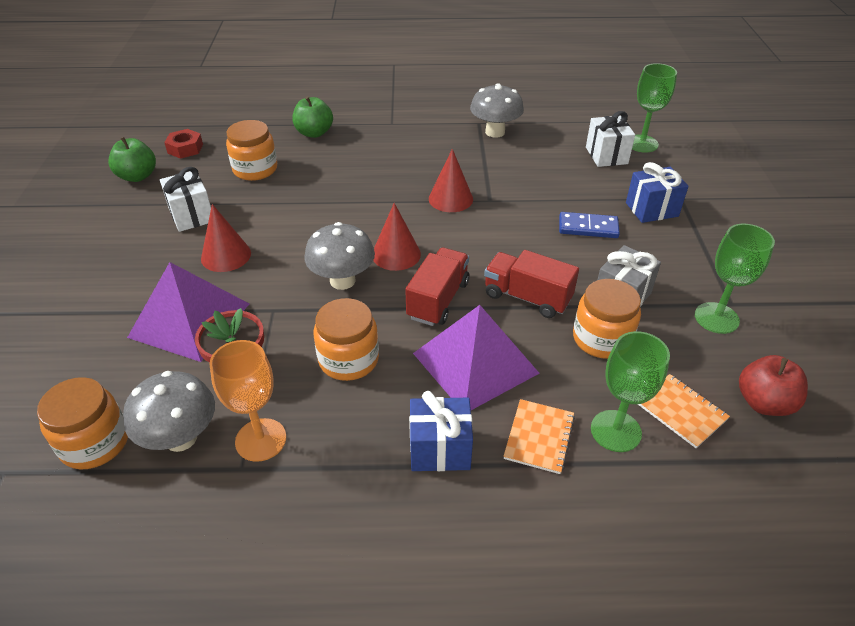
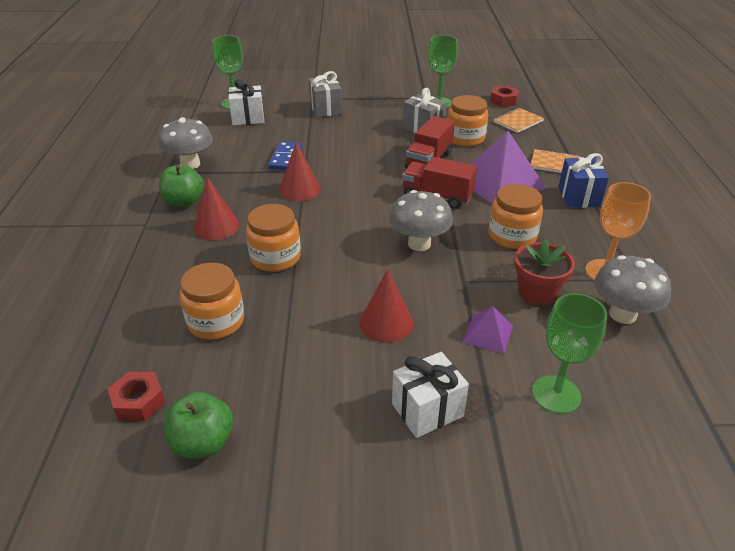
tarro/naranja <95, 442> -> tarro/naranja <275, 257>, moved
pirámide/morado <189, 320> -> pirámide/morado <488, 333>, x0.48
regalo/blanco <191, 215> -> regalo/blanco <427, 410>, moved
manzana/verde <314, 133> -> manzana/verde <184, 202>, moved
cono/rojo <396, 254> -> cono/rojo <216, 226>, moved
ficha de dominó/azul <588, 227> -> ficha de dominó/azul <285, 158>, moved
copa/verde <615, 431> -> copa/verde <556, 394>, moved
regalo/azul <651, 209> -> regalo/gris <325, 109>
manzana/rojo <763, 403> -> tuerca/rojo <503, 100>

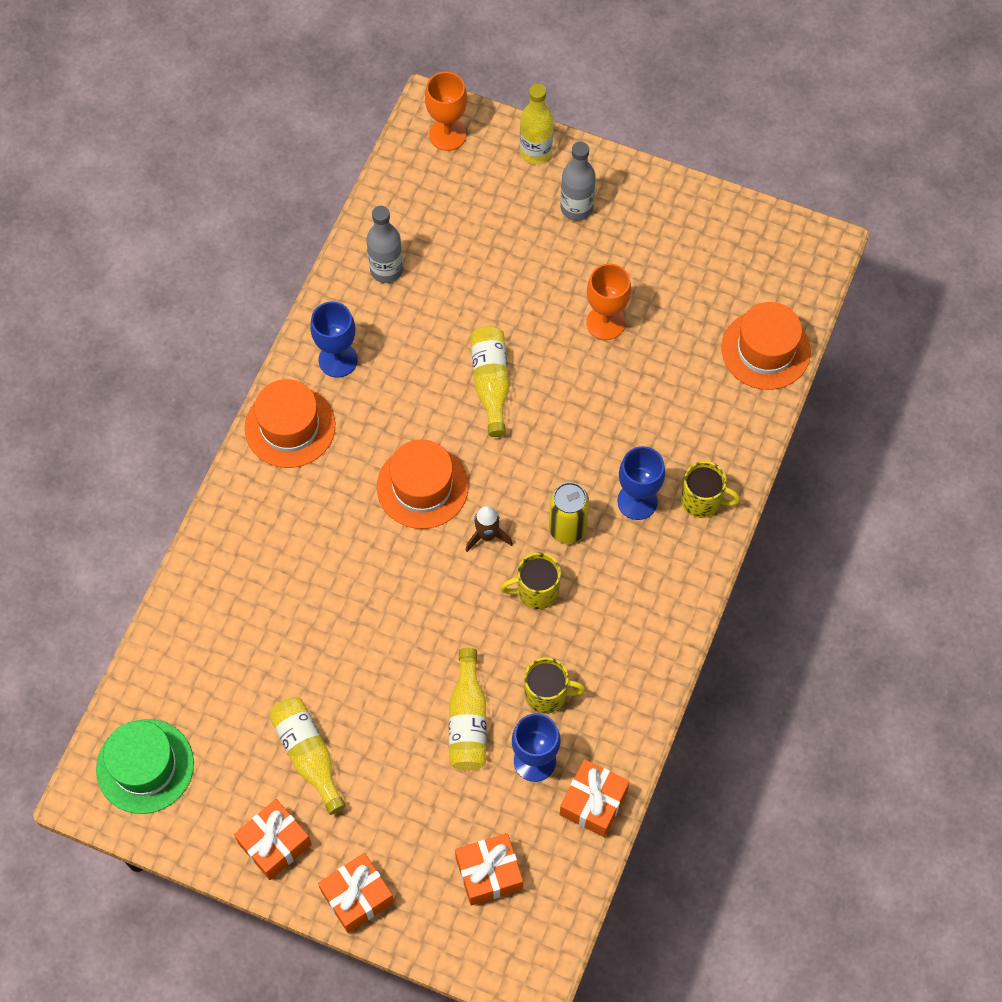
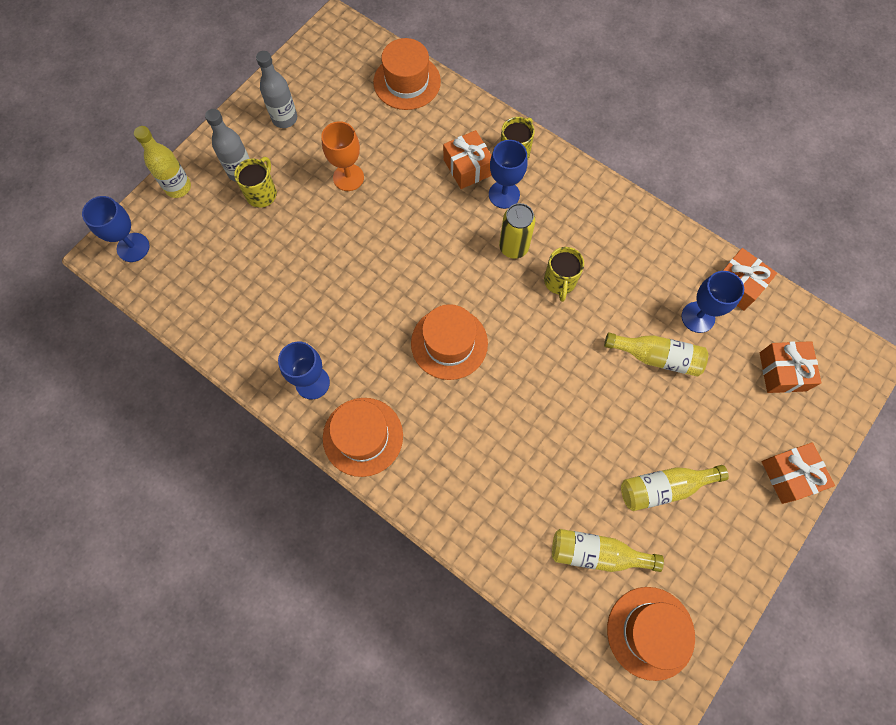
sombrero/verde <145, 766> -> sombrero/naranja <650, 632>
regalo/naranja <274, 843> -> regalo/naranja <467, 167>, moved
botella/gris <386, 270> -> botella/gris <284, 118>, moved
copa/naranja <447, 135> -> copa/azul <133, 247>
cohete/marrón <487, 535> -> none
botella/amarillo <491, 383> -> botella/amarillo <597, 553>, moved
taza/amarillo <547, 694> -> taza/amarillo <262, 193>, moved

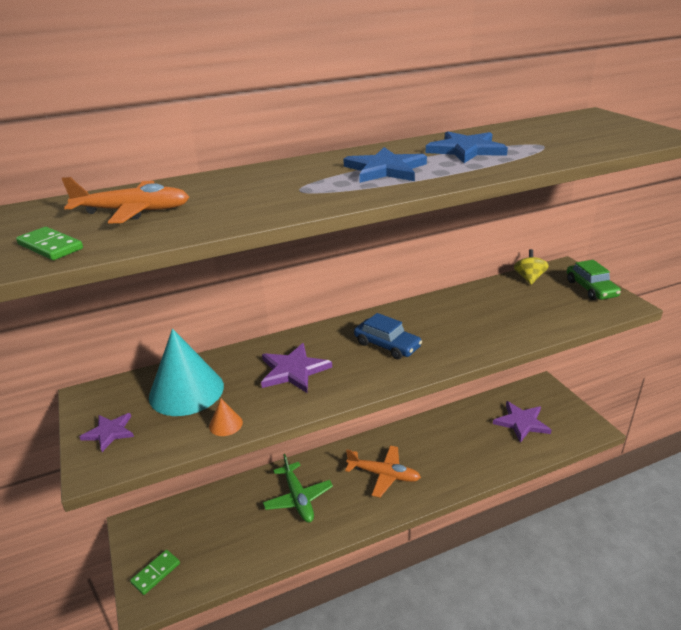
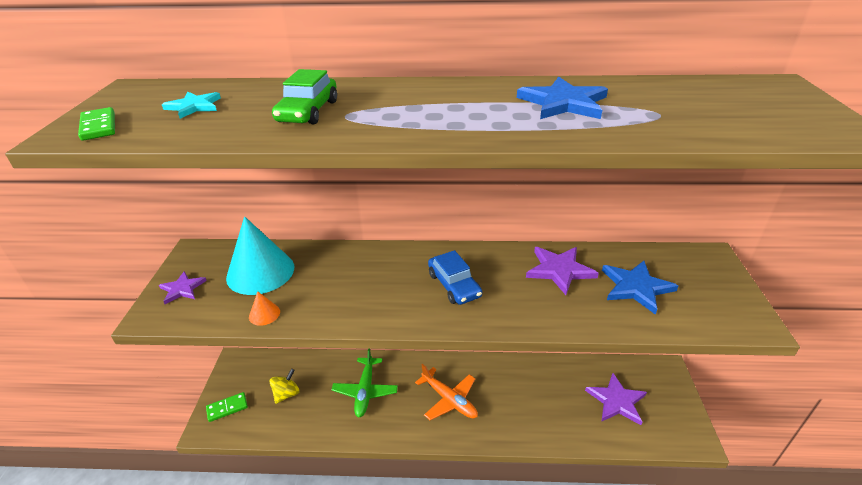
avión/naranja <132, 211> -> estrella/turquesa <194, 106>
estrella/morado <293, 370> -> estrella/morado <559, 270>, moved
estrella/azul <385, 169> -> estrella/azul <636, 287>, moved
peonza/amarillo <529, 278> -> peonza/amarillo <286, 394>, moved
coche/verde <591, 288> -> coche/verde <308, 111>, moved

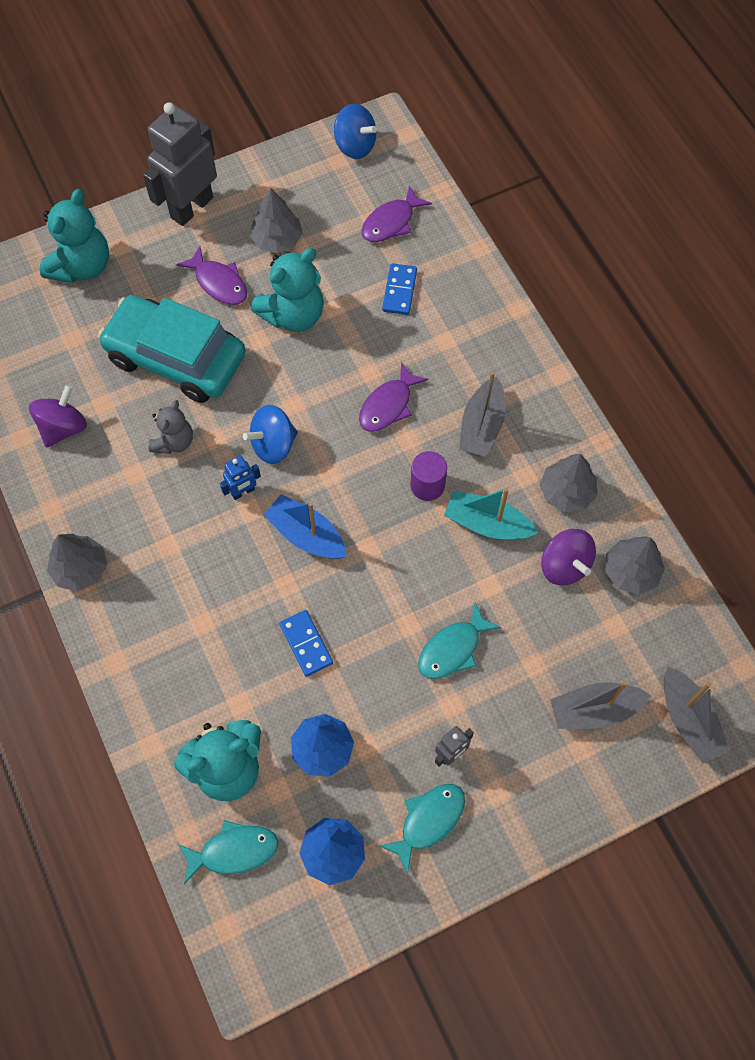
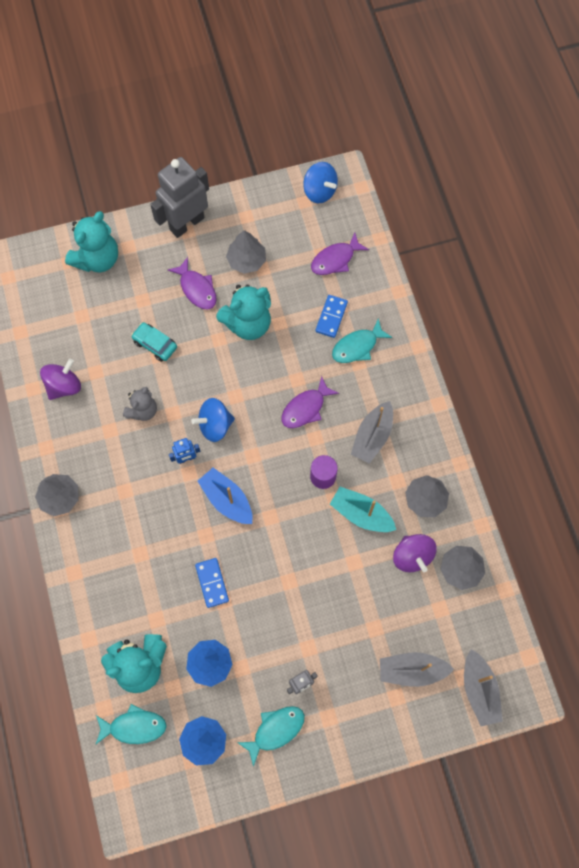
coche/turquesa <176, 358> -> coche/turquesa <155, 344>, x0.43
pez/turquesa <453, 649> -> pez/turquesa <357, 346>, moved

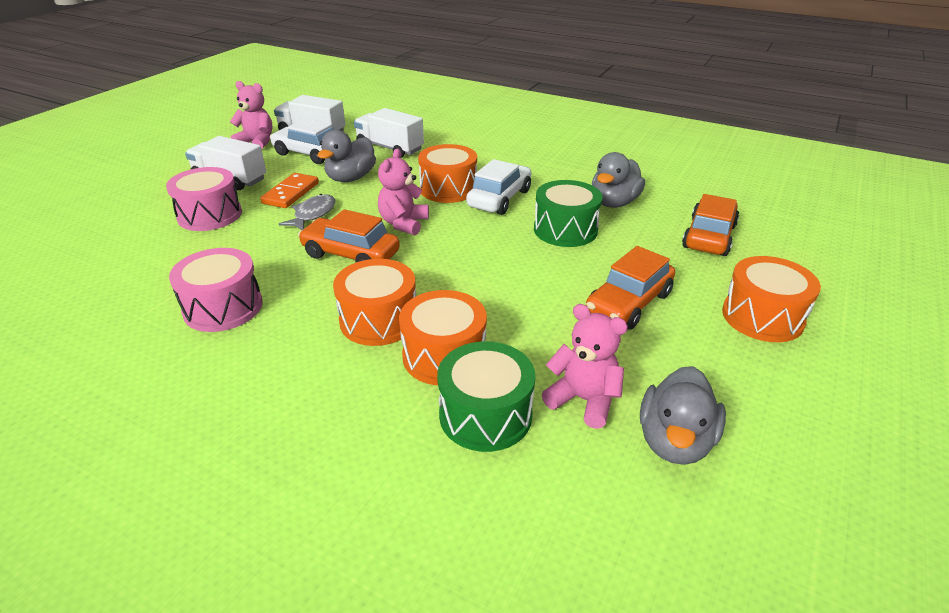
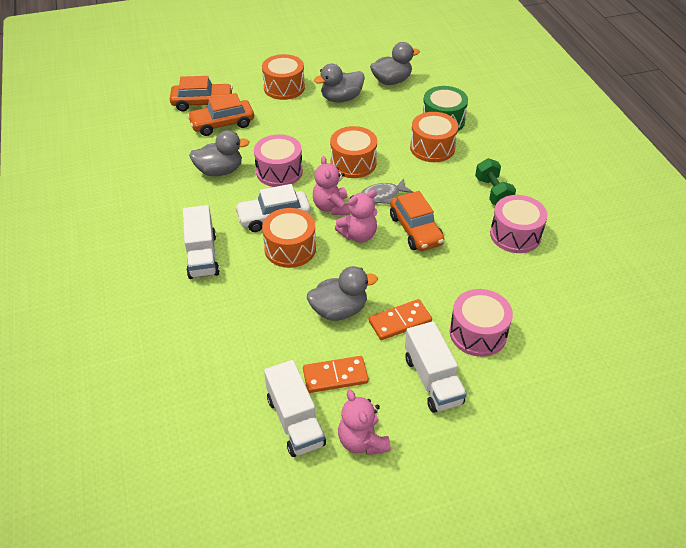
coche/blanco <309, 154> -> ficha de dominó/naranja <335, 376>
pez/gris <313, 214> -> pez/gris <382, 195>, moved
tambor/naranja <379, 320> -> tambor/naranja <353, 163>, moved
camión/blanco <390, 148> -> camión/blanco <202, 256>, moved
tambor/verde <565, 230> -> tambor/rosa <279, 171>
osito/rosa <583, 400> -> osito/rosa <331, 207>, moved
coche/naranja <628, 303> -> coche/naranja <202, 103>, moved
none -> pato/gris <341, 98>
none -> mancuerna/verde <493, 192>

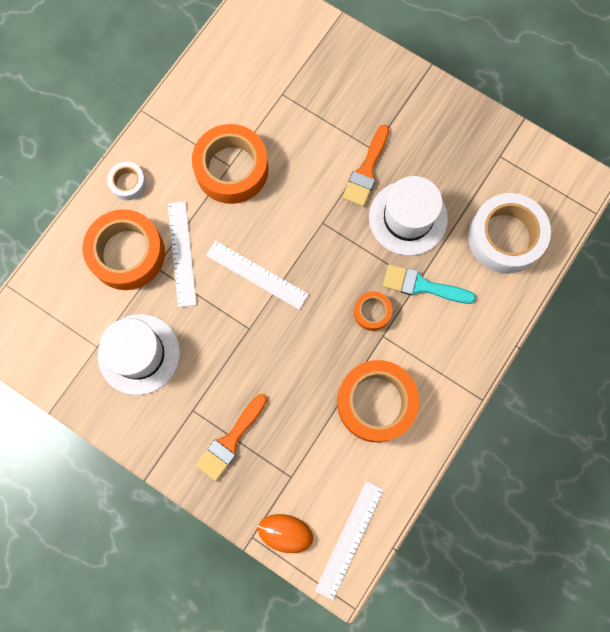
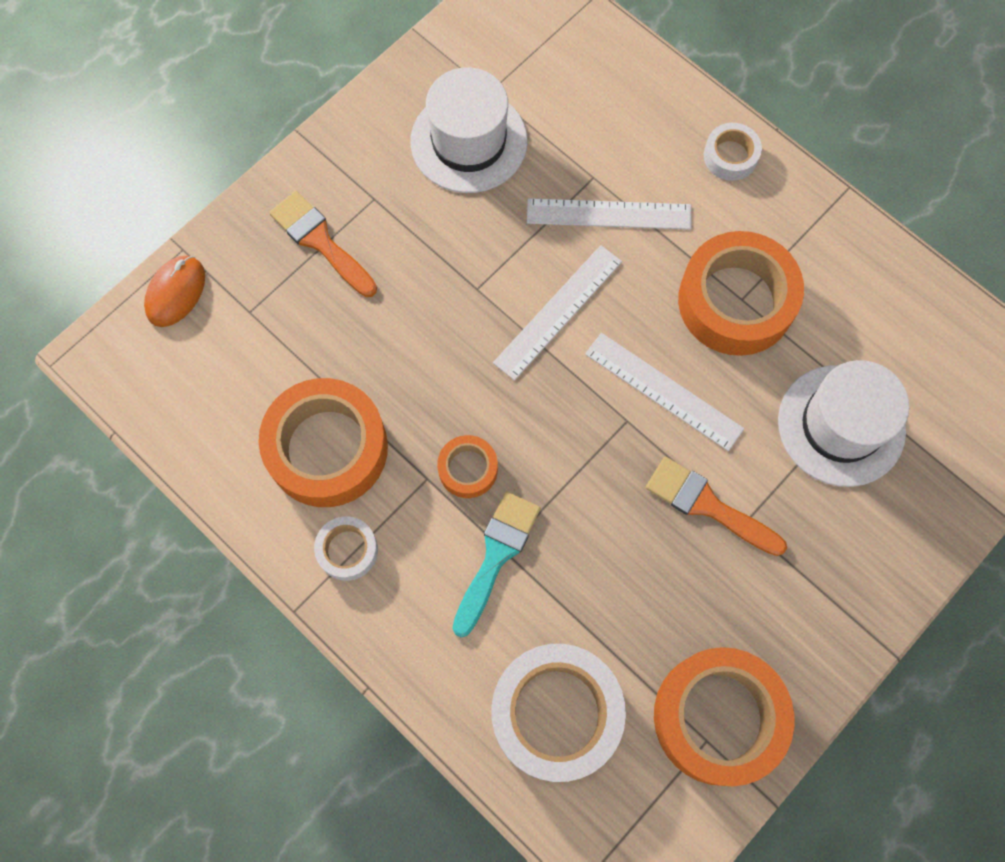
cinta adhesiva/naranja <127, 253> -> cinta adhesiva/naranja <718, 717>, moved
regla/blanco <349, 539> -> regla/blanco <663, 391>, moved
sombrero/blanco <408, 218> -> sombrero/blanco <841, 425>, moved
none -> cinta adhesiva/blanco <347, 550>

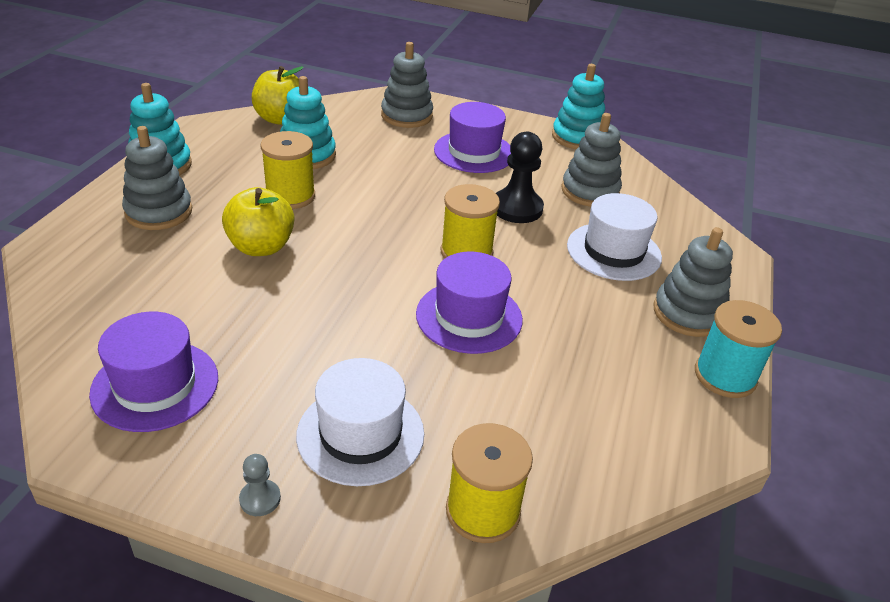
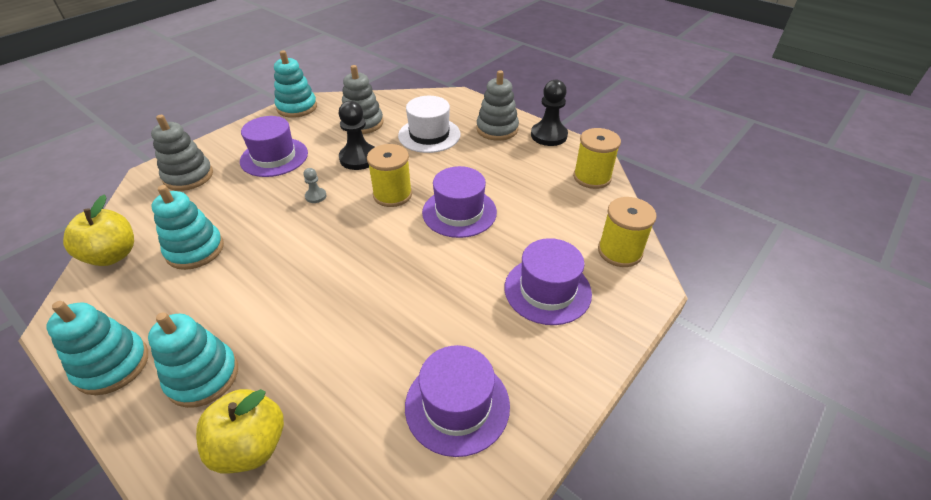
juguete apilable/gris <159, 212> -> juguete apilable/turquesa <203, 376>
manzana/amarillo <261, 247> -> manzana/amarillo <251, 446>, moved
peón/gris <260, 499> -> peón/gris <316, 196>, moved
carrete/amarillo <290, 196> -> carrete/amarillo <592, 177>, moved
sombrero/blanco <360, 434> -> sombrero/morado <547, 290>
carrete/turquesa <725, 376> -> peón/negro <549, 135>

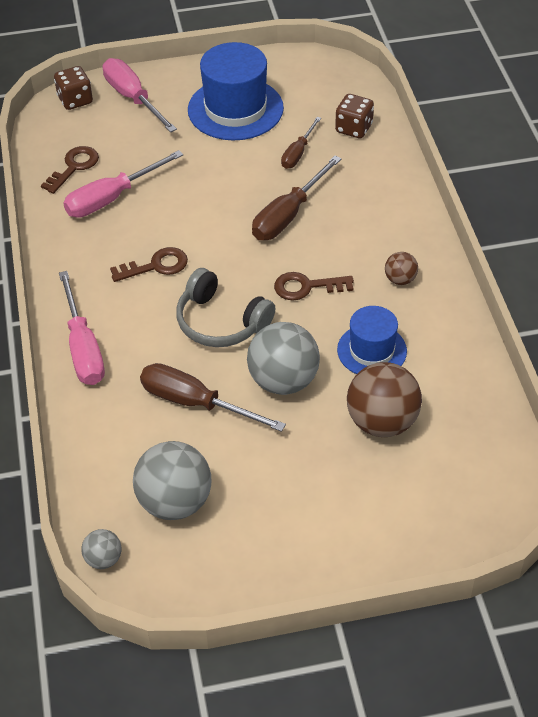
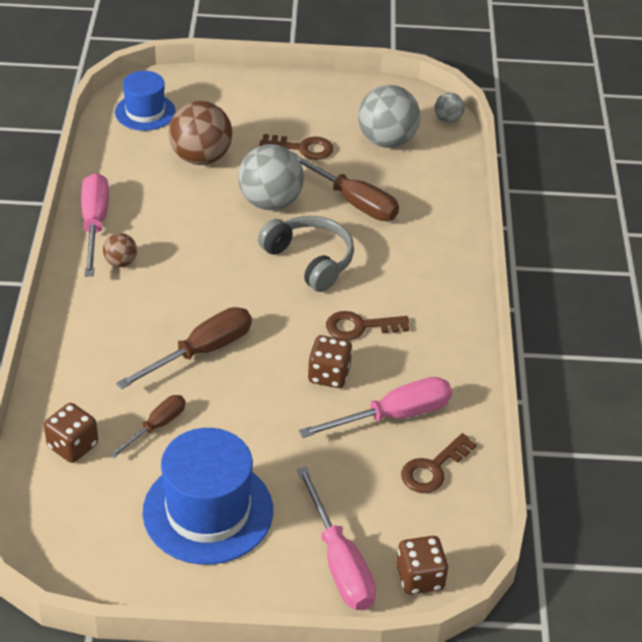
destornillador/rosa <83, 348> -> destornillador/rosa <94, 224>, moved
llave/marrón <307, 287> -> llave/marrón <302, 148>, moved
sombrero/azul <372, 350> -> sombrero/azul <145, 112>, moved
none -> dado/marrón <329, 375>

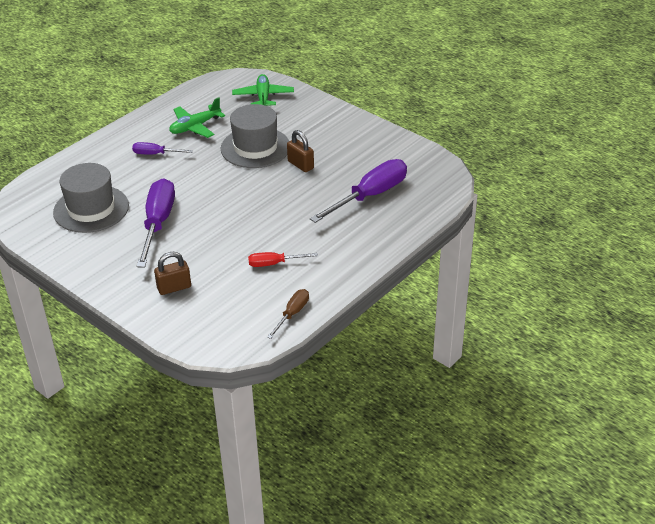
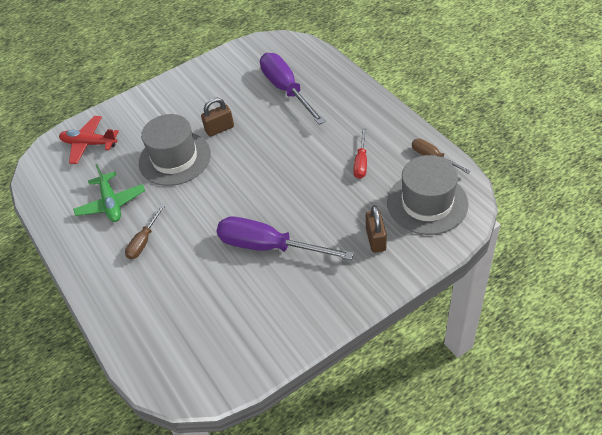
sombrero/gris <91, 209> -> sombrero/gris <427, 203>, moved
destornillador/morado <156, 154> -> destornillador/marrón <144, 241>
avión/verde <263, 97> -> avión/rojo <89, 144>

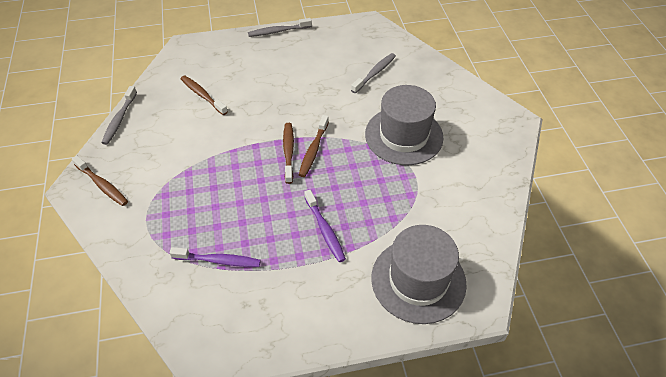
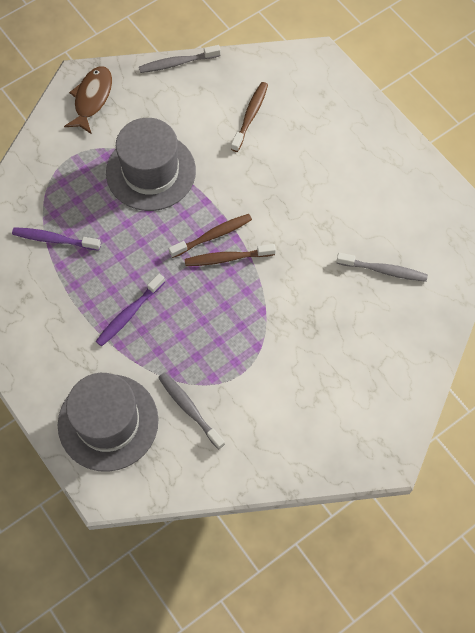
cepillo de dientes/marrón <102, 185> -> pez/marrón <92, 99>
cepillo de dientes/morado <219, 261> -> cepillo de dientes/morado <54, 239>, 120 degrees clockwise
cepillo de dientes/gris <278, 31> -> cepillo de dientes/gris <189, 409>, moved
sombrero/gris <403, 136> -> sombrero/gris <151, 172>, moved

